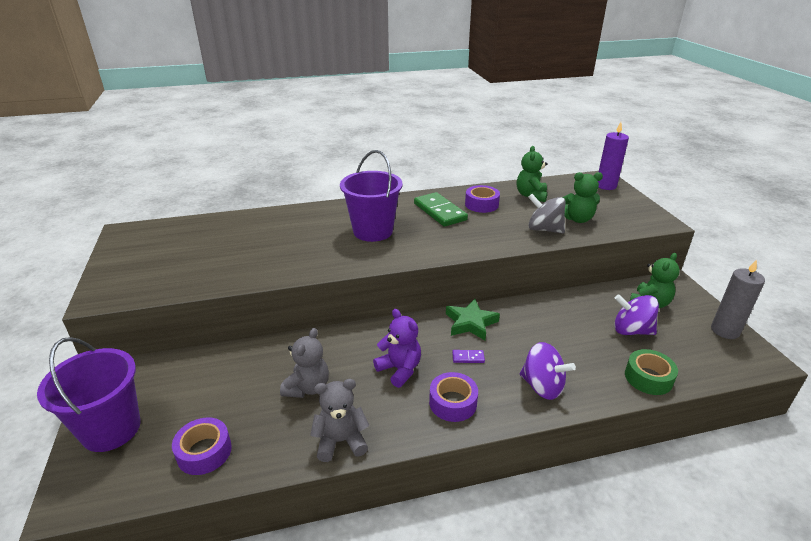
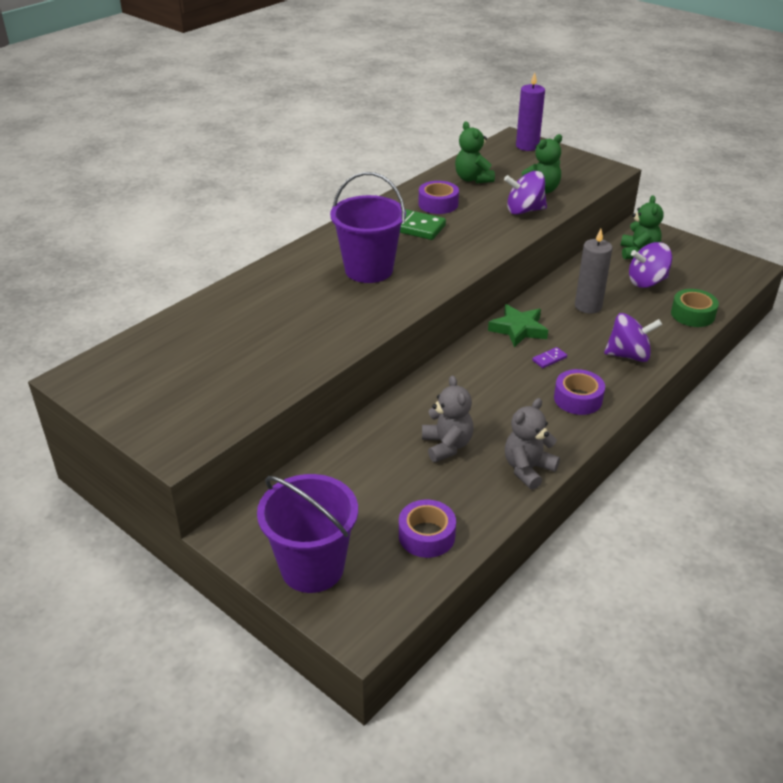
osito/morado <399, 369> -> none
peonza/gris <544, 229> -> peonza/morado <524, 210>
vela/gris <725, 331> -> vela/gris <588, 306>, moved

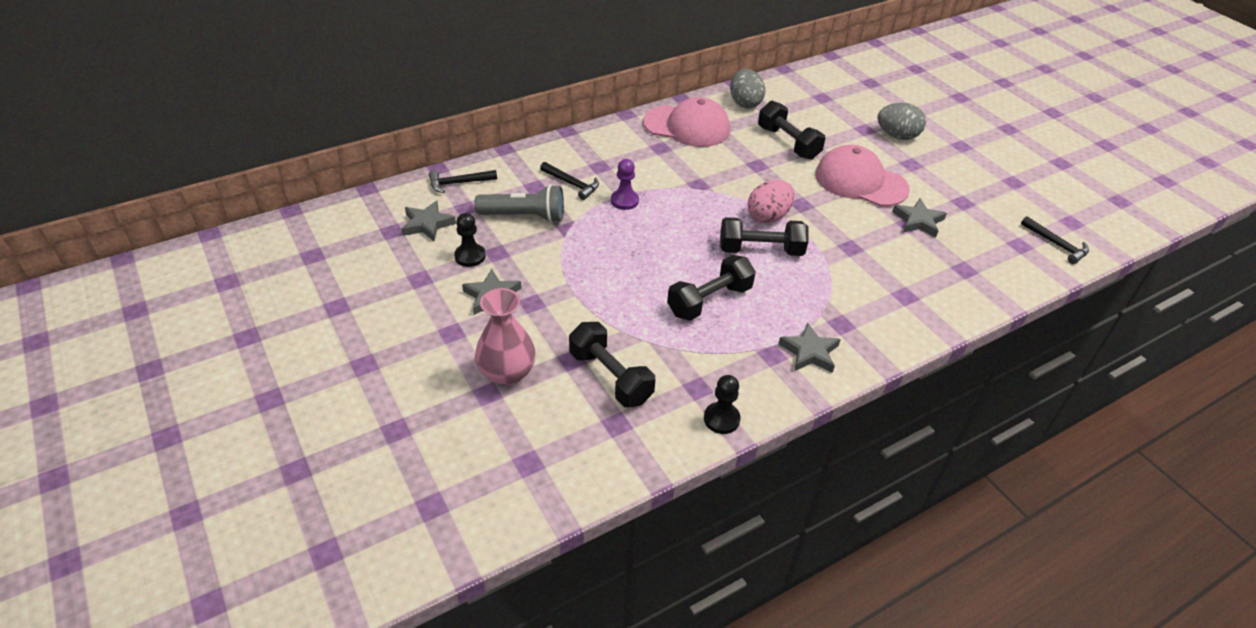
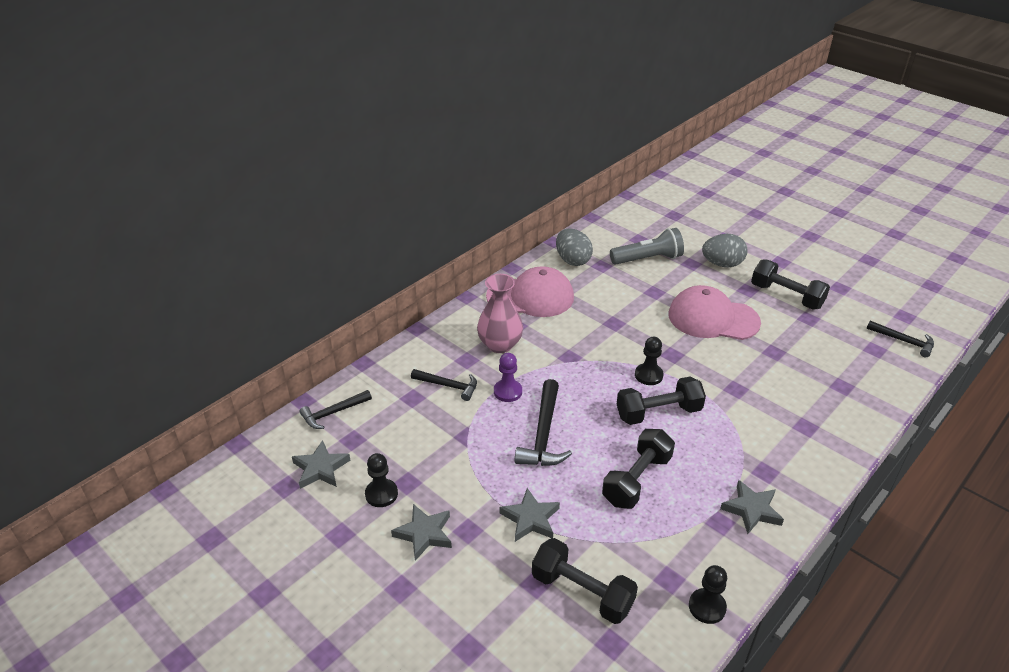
lámpara de mano/gris <524, 216> -> lámpara de mano/gris <648, 259>, moved
florero/rosa <507, 373> -> florero/rosa <500, 344>, moved
huevo/rosa <768, 217> -> peón/negro <648, 375>
mancuerna/negro <788, 143> -> mancuerna/negro <786, 296>, moved
estrella/gris <918, 221> -> estrella/gris <530, 519>, moved
none -> martillo/negro <543, 434>

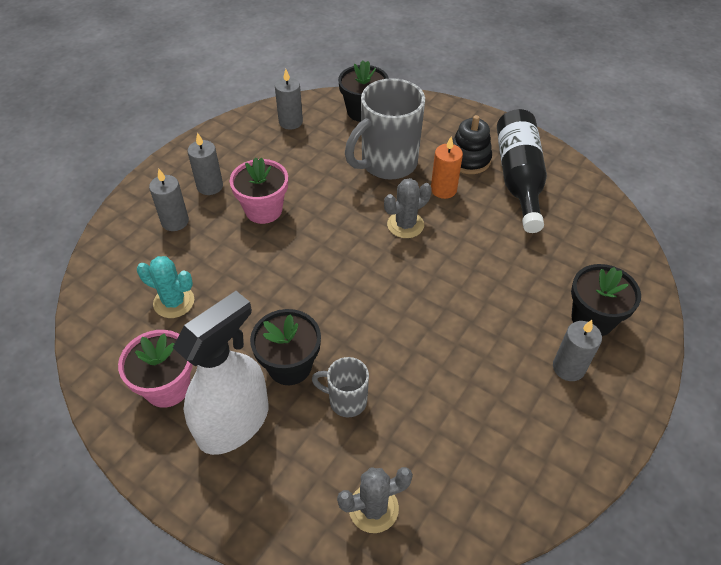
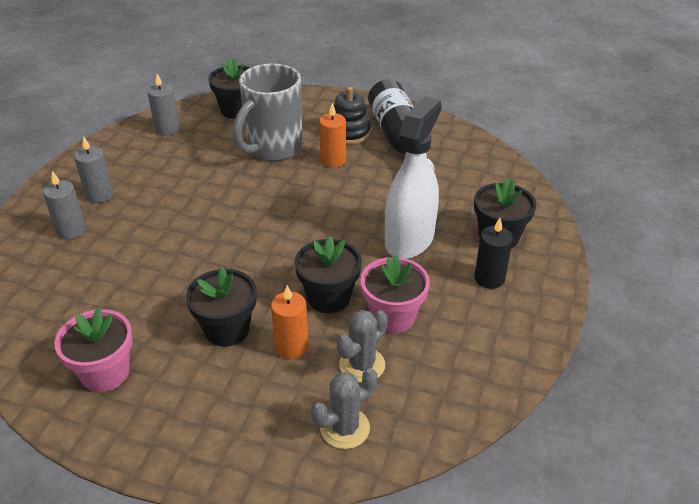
cactus/turquesa <174, 302> -> none
pulverizador/blanco <234, 423> -> pulverizador/blanco <409, 239>, moved
maceta/rosa <263, 210> -> maceta/rosa <393, 317>, moved
taza/gris <346, 401> -> vela/naranja <291, 346>
cactus/gris <405, 225> -> cactus/gris <362, 365>, moved
vela/gris <568, 367> -> vela/negro <489, 278>
none -> maceta/negro <329, 297>

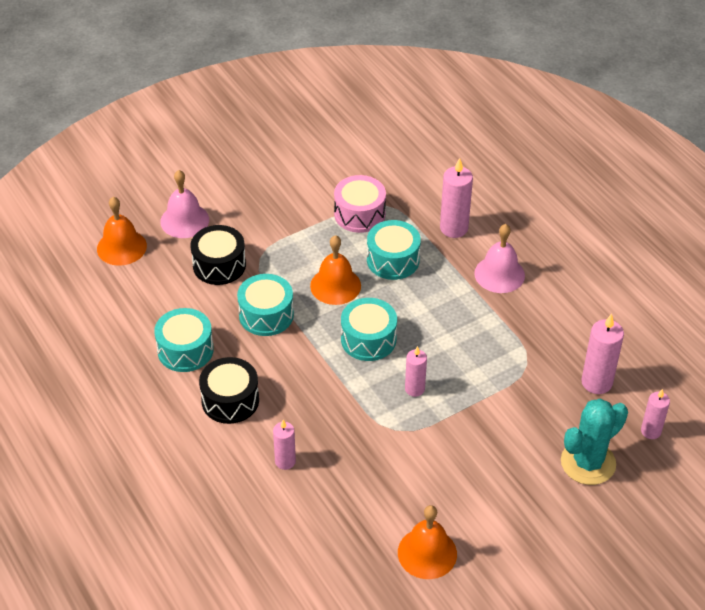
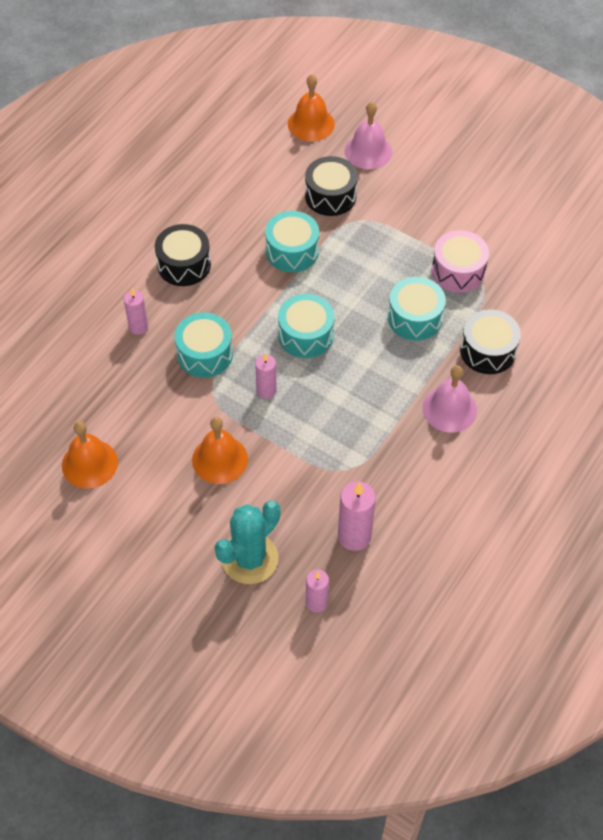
tambor/turquesa <185, 350> -> tambor/turquesa <205, 354>, moved
campana/naranja <335, 285> -> campana/naranja <220, 459>, moved
vela/rosa <454, 228> -> tambor/negro <488, 351>
cactus/turquesa <588, 463> -> cactus/turquesa <250, 559>, 75 degrees counterclockwise

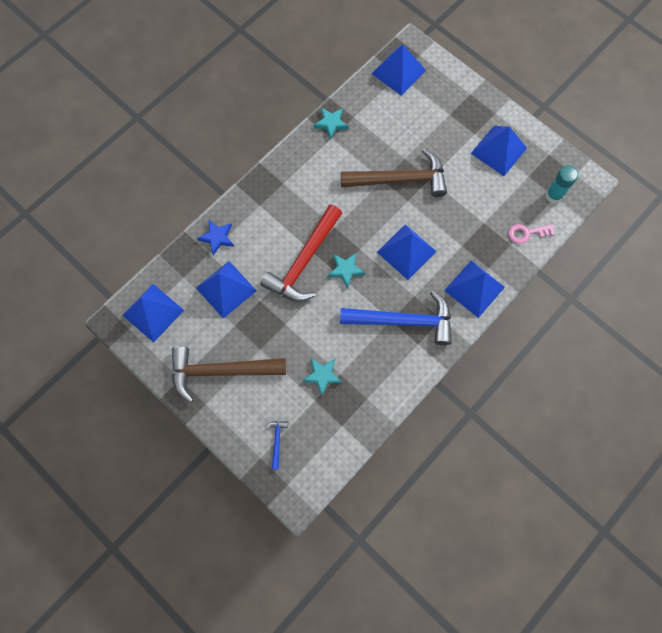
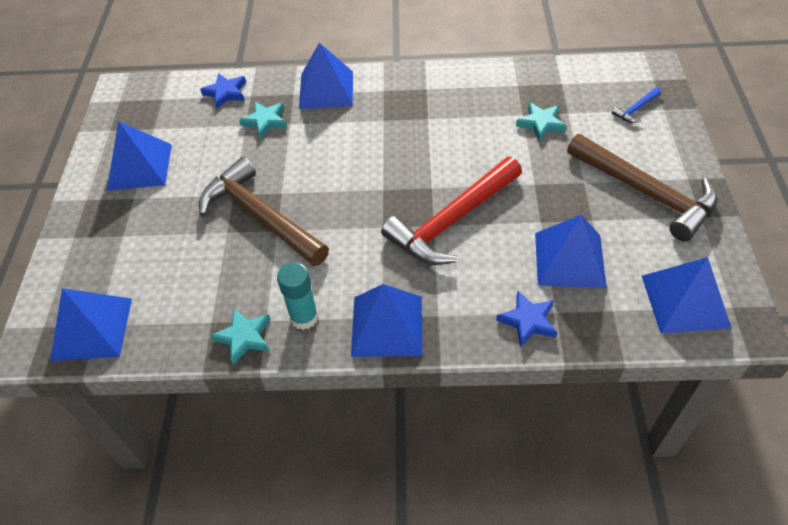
martillo/rojo <304, 261> -> martillo/rojo <452, 221>, 150 degrees clockwise
estrella/turquesa <345, 270> -> estrella/turquesa <265, 121>, moved
martillo/azul <403, 321> -> none
pirámide/azul <406, 251> -> pirámide/azul <387, 325>, moved
llave/rosa <527, 233> -> estrella/azul <226, 93>
barra de pegamento/turquesa <554, 195> -> barra de pegamento/turquesa <304, 317>, moved

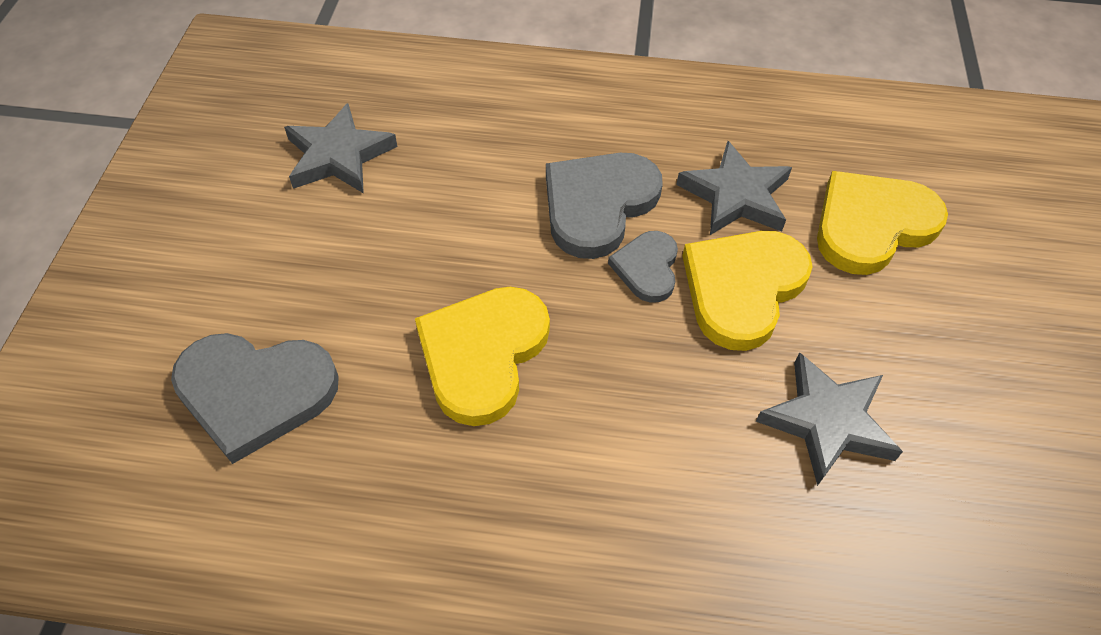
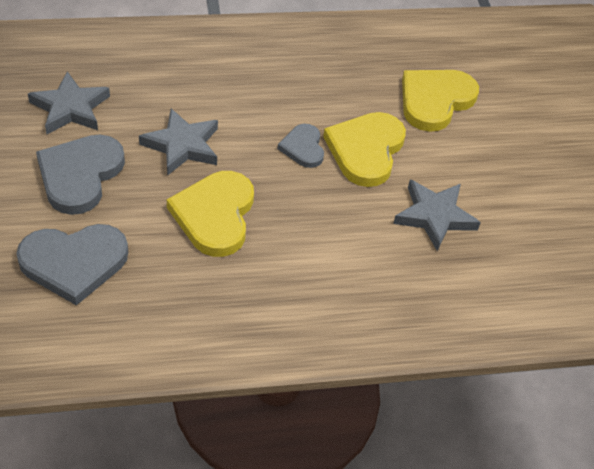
corazón/gris <598, 205> -> corazón/gris <80, 175>, moved
estrella/gris <735, 195> -> estrella/gris <182, 145>, moved

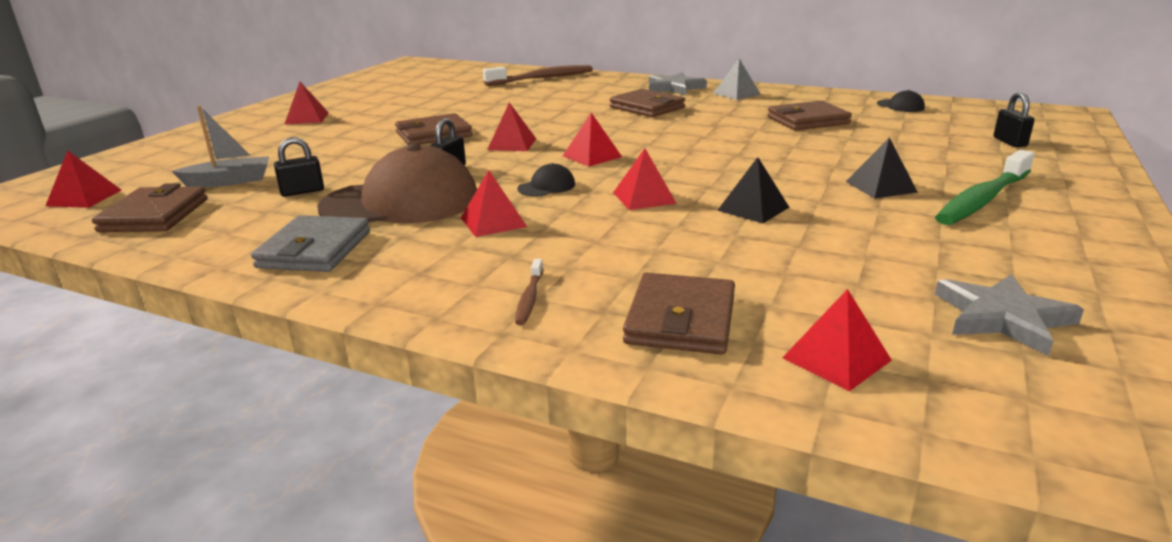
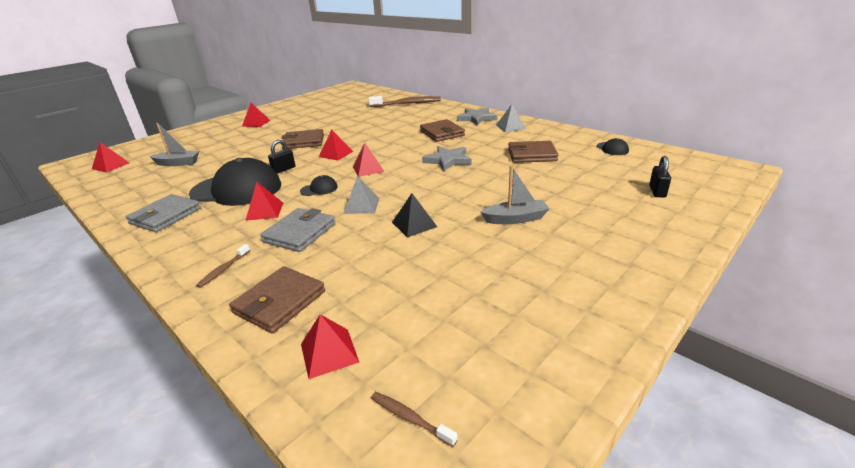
cartera/marrón <154, 215> -> none
candado/negro <302, 191> -> none
gorra/marrón <401, 202> -> gorra/negro <237, 189>
pirámide/rojo <644, 198> -> pirámide/gris <361, 205>
pirámide/negro <880, 187> -> barco/gris <515, 219>
cepillo de dientes/verde <982, 199> -> none
estrella/gris <1002, 318> -> estrella/gris <448, 160>, moved
none -> cartera/gris <300, 233>
none -> cepillo de dientes/marrón <410, 418>

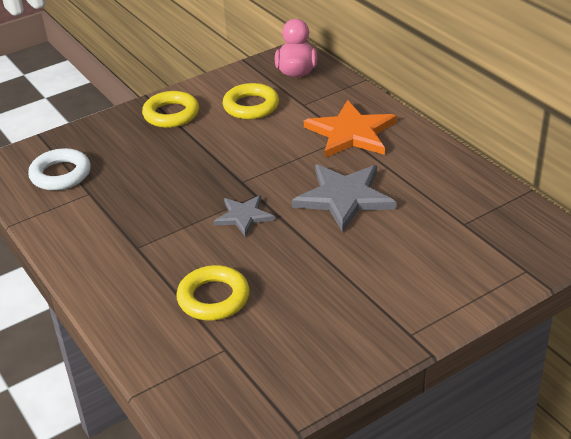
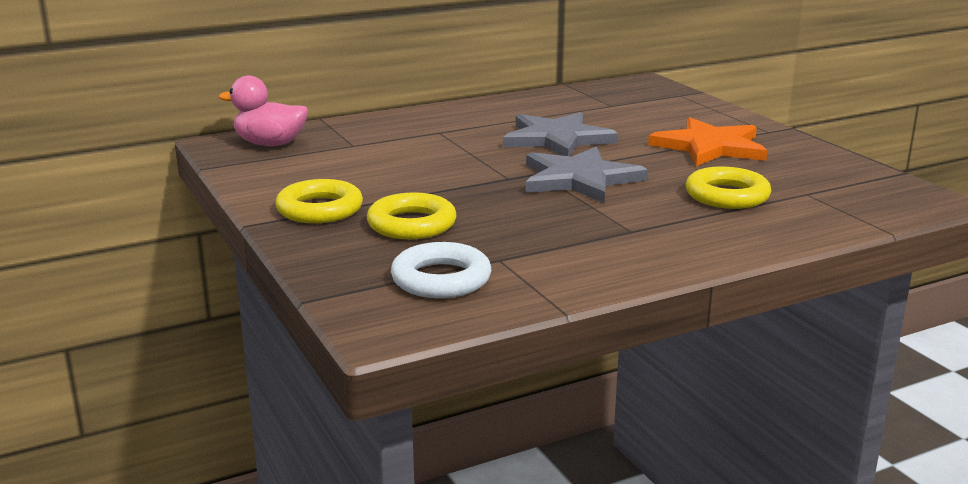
estrella/gris <244, 216> -> estrella/gris <579, 179>, x1.72
anillo/amarillo <251, 106> -> anillo/amarillo <411, 224>, moved
estrella/naranja <351, 133> -> estrella/naranja <710, 147>, moved

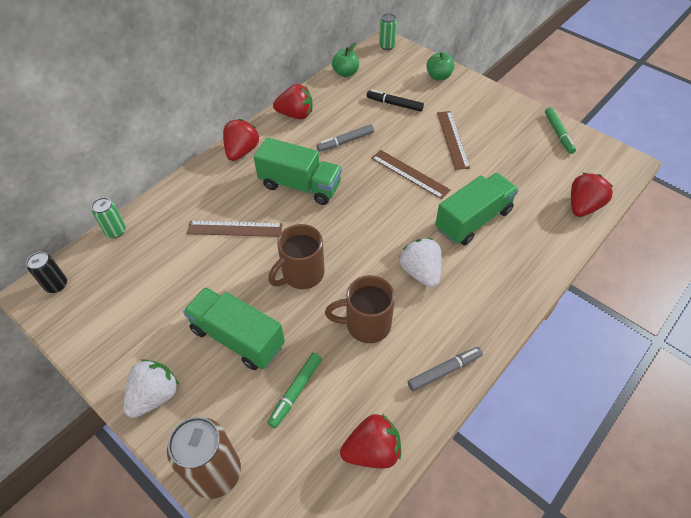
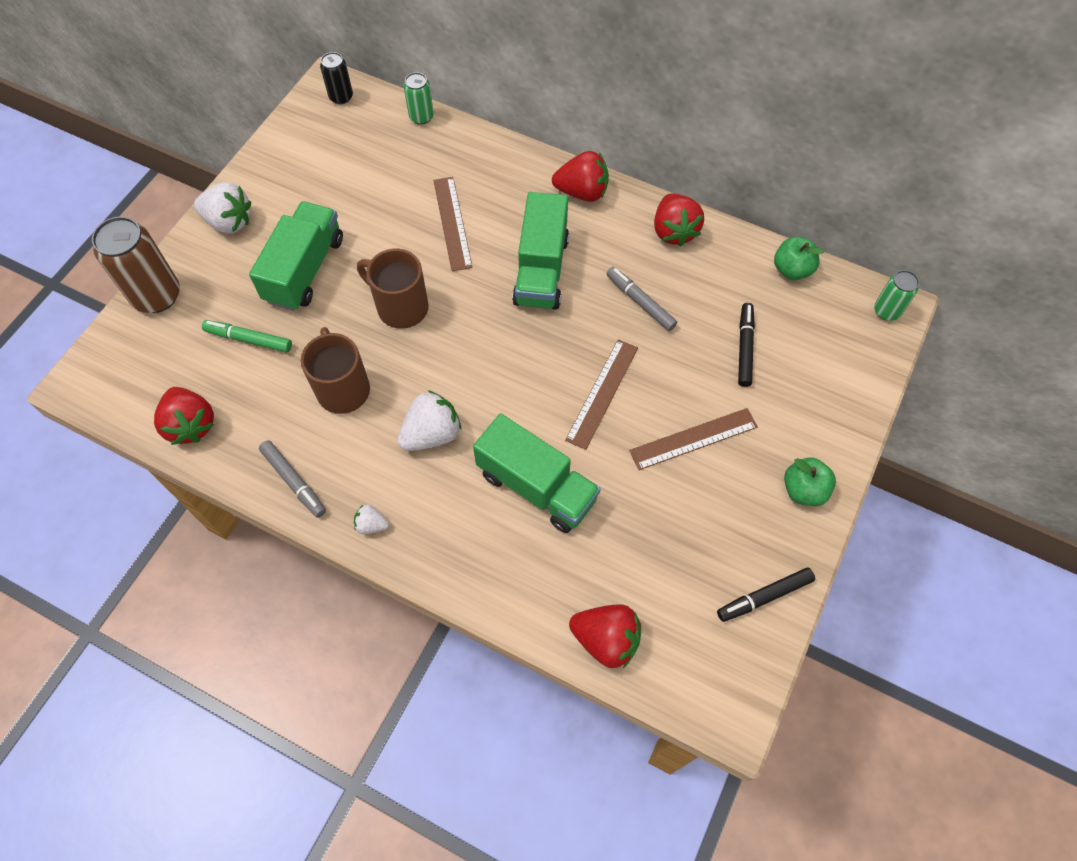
manzana/verde <438, 76> -> manzana/verde <803, 490>, moved
rotulador/verde <558, 133> -> rotulador/negro <764, 597>
none -> fresa/blanco <371, 525>

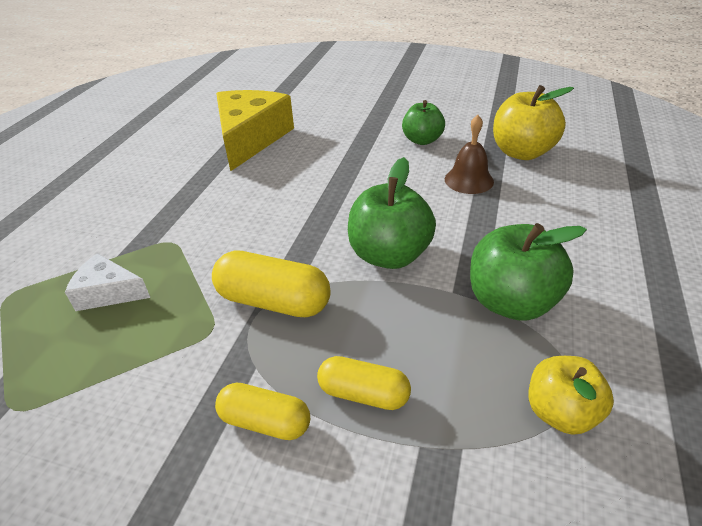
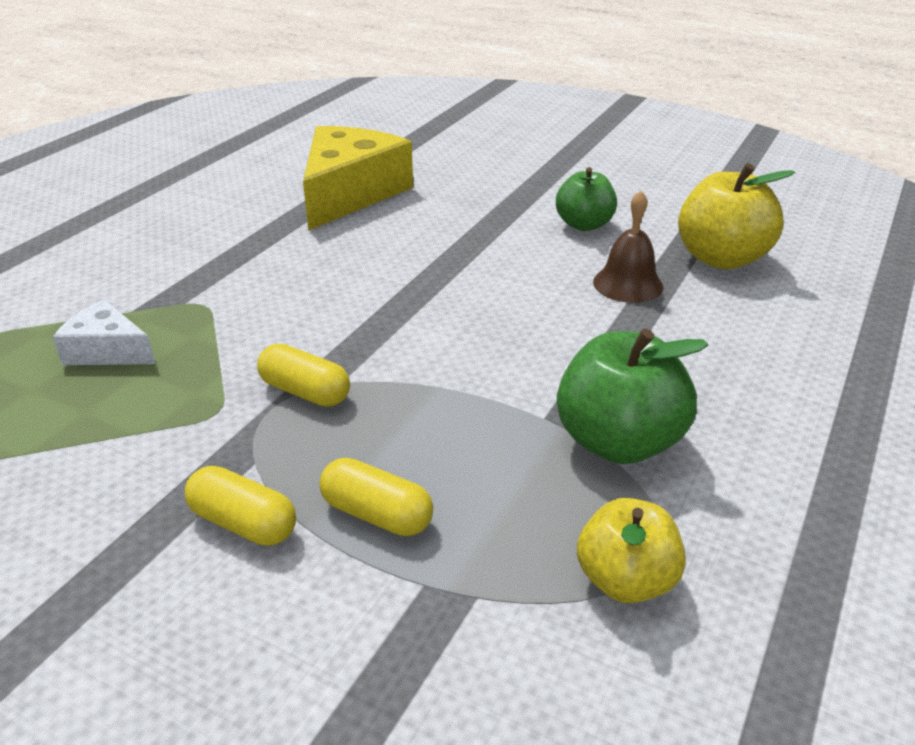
cápsula/amarillo <274, 301> -> cápsula/amarillo <305, 392>, x0.65
manzana/verde <389, 255> -> none

